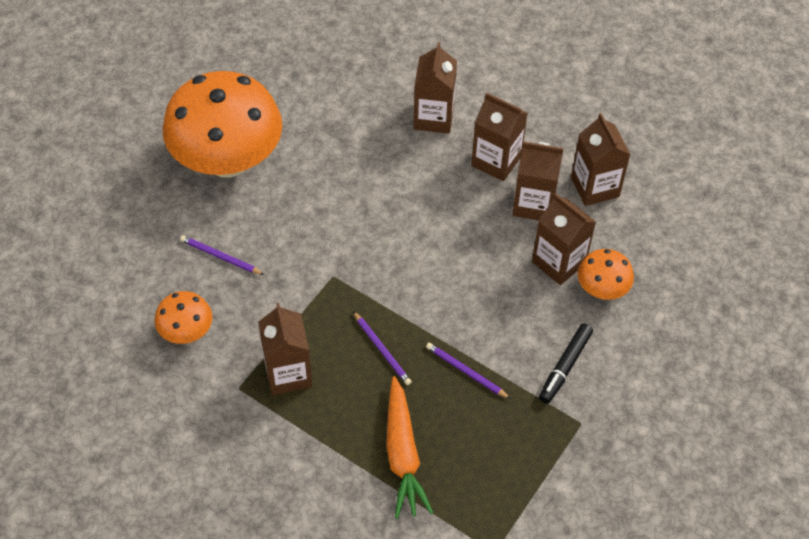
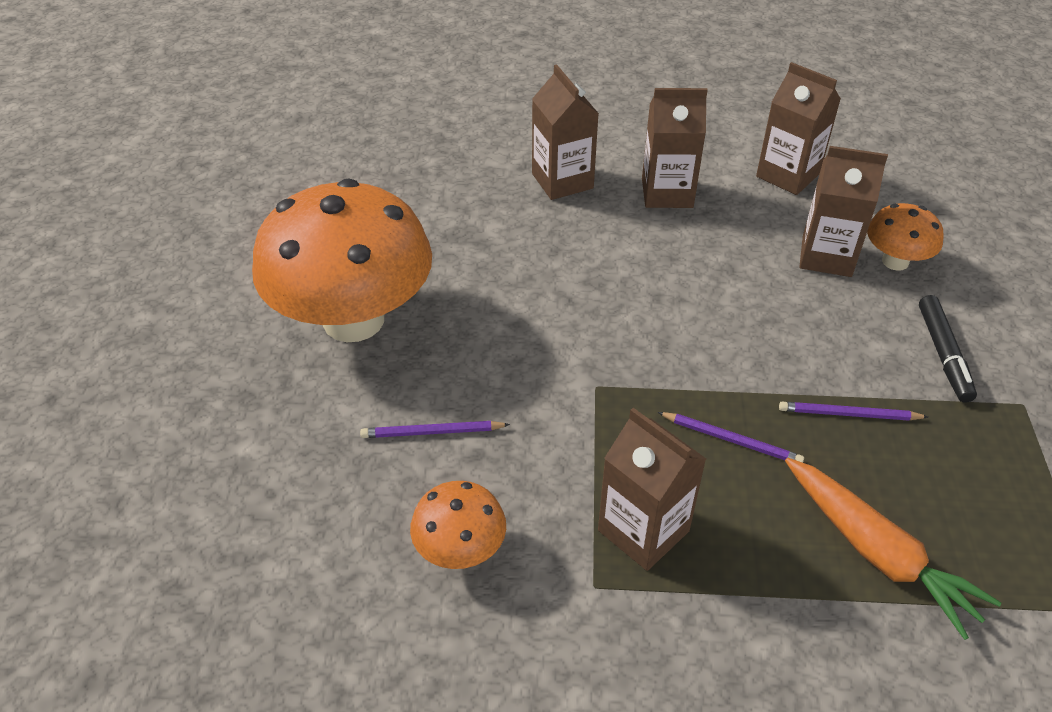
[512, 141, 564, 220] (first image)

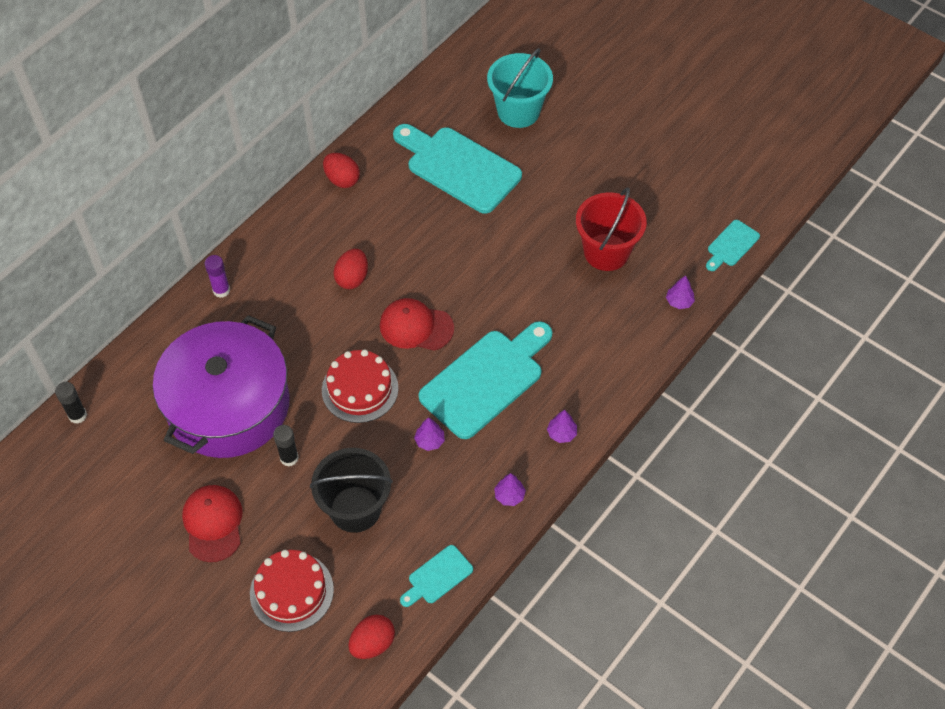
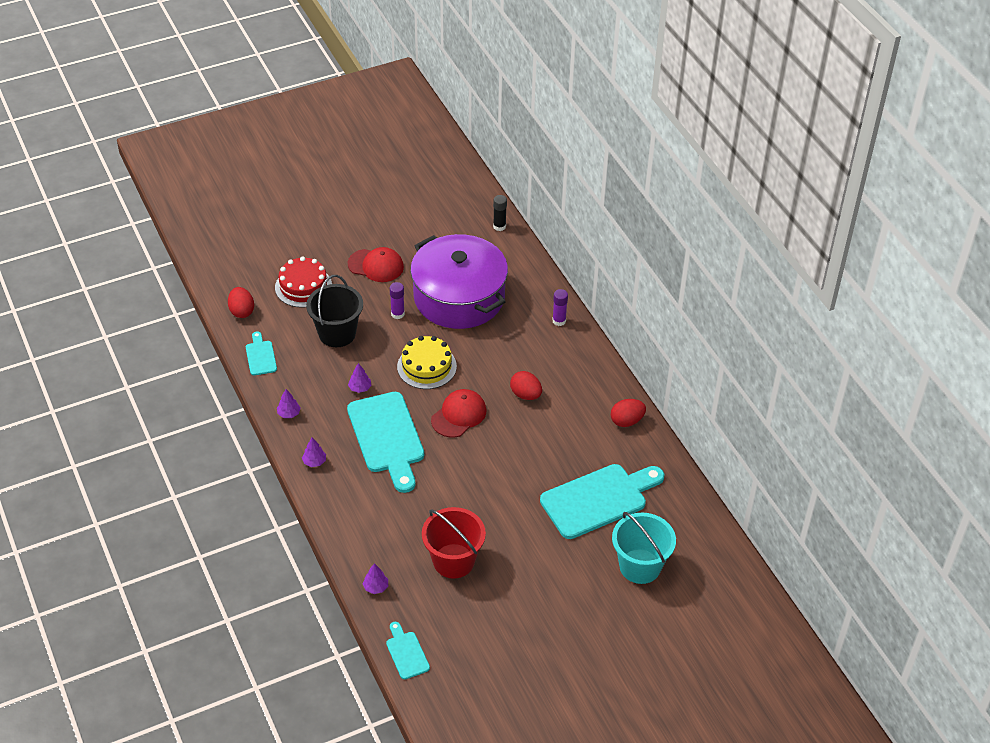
[397, 336, 457, 389]
[390, 282, 405, 319]

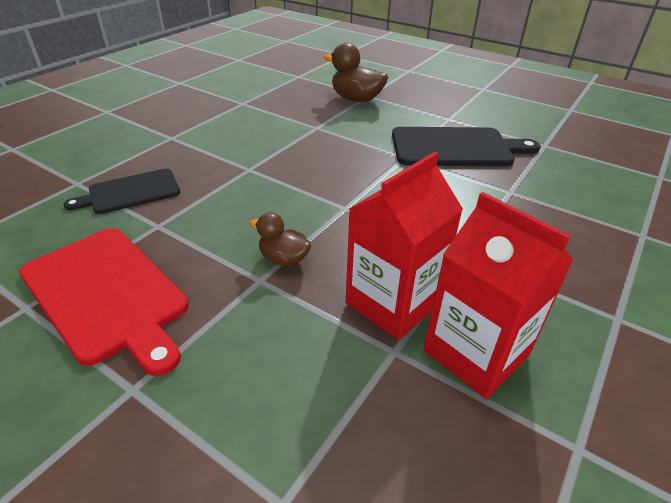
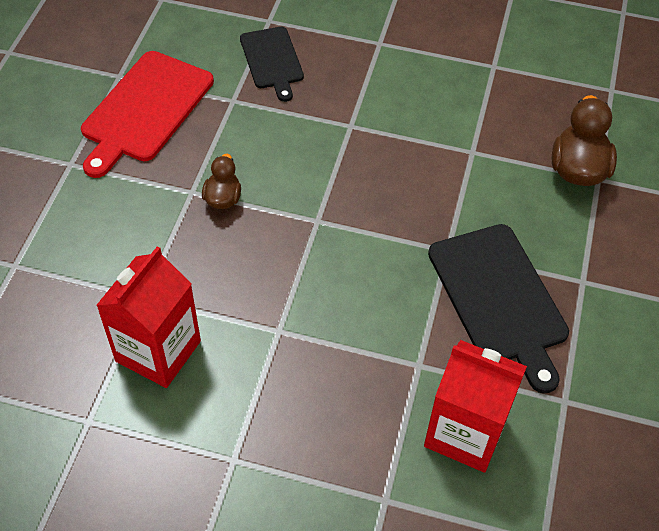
[424, 340, 527, 473]
[240, 27, 304, 102]

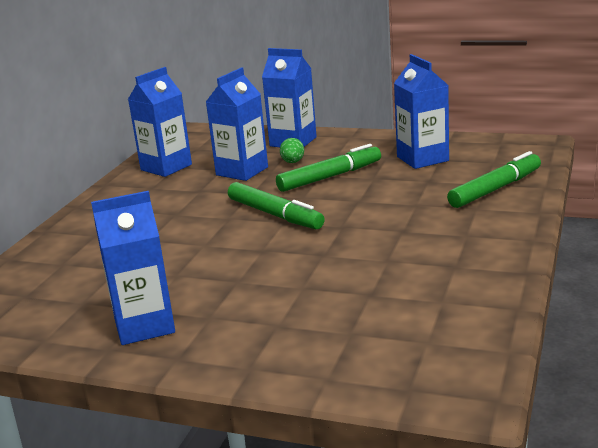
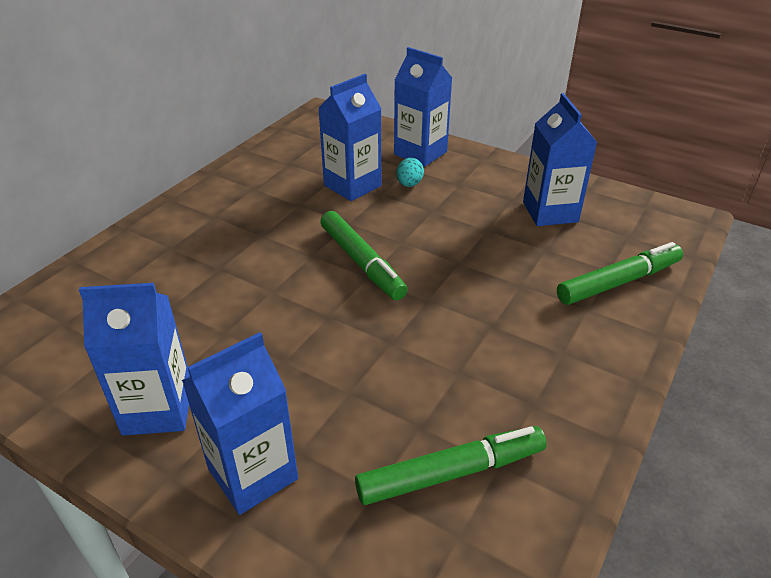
[182, 332, 298, 515]
[397, 158, 424, 187]
[355, 426, 547, 505]

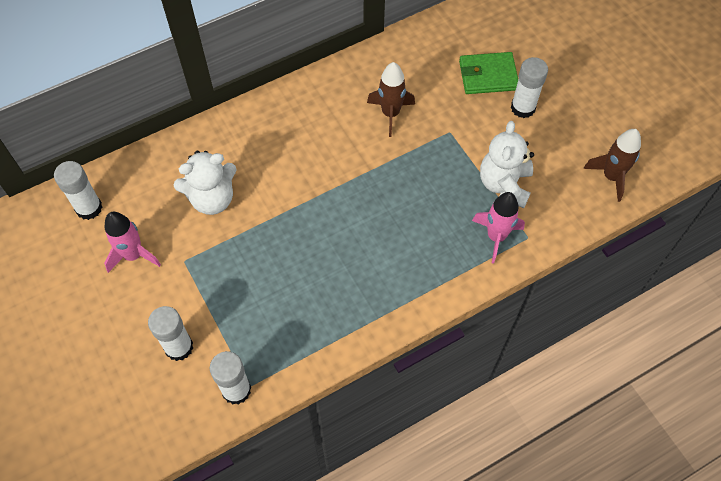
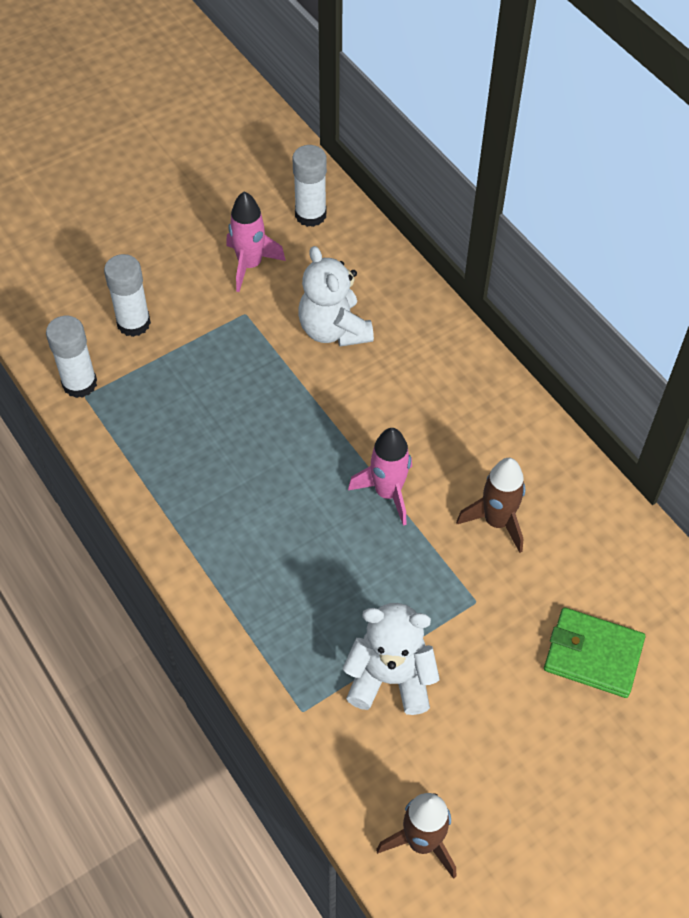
[544, 607, 645, 698]
[511, 57, 548, 118] (first image)
[348, 428, 412, 526]

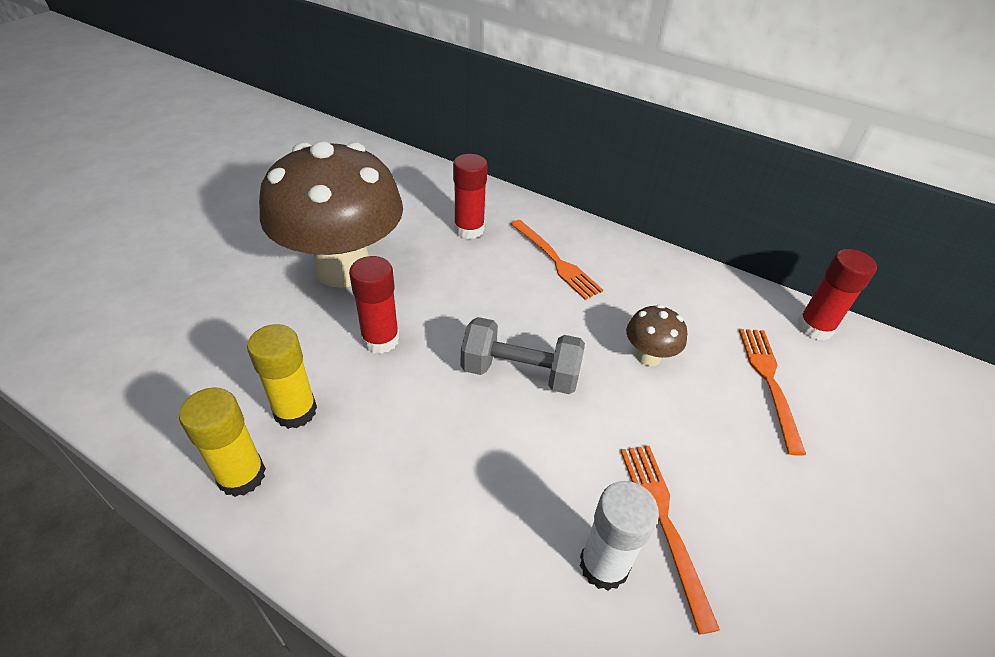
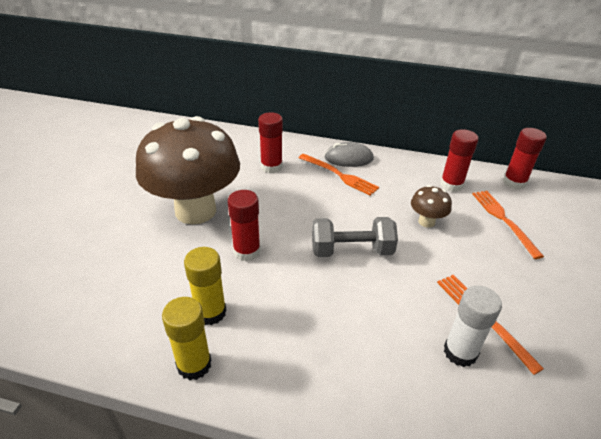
[440, 129, 478, 192]
[324, 142, 374, 167]

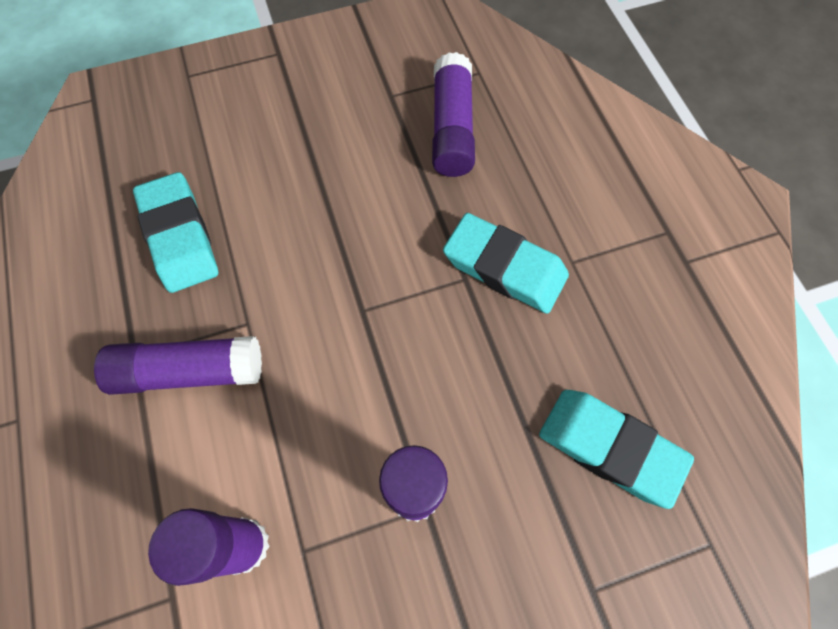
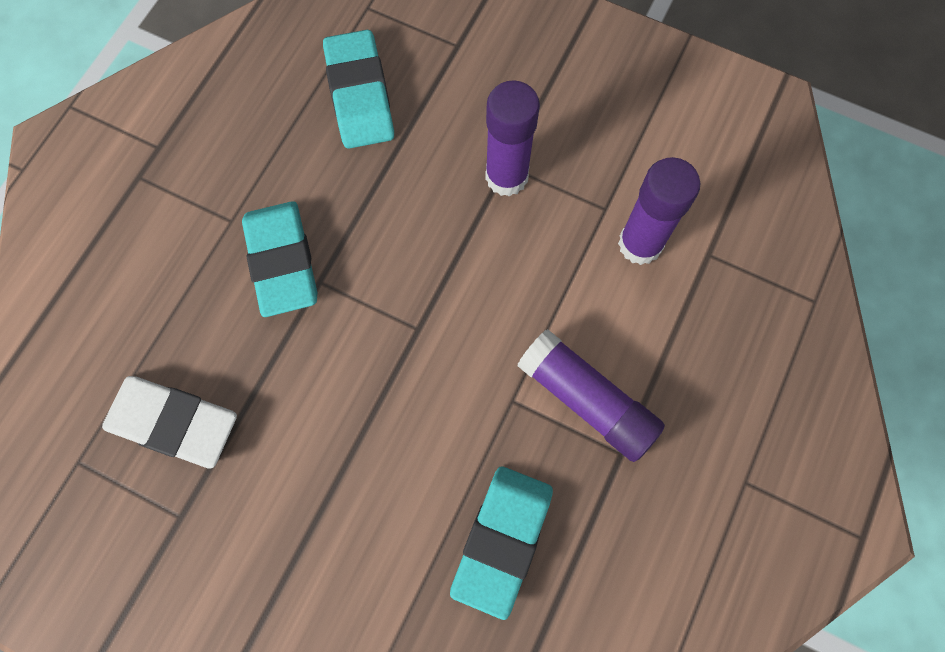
[102, 376, 237, 469]

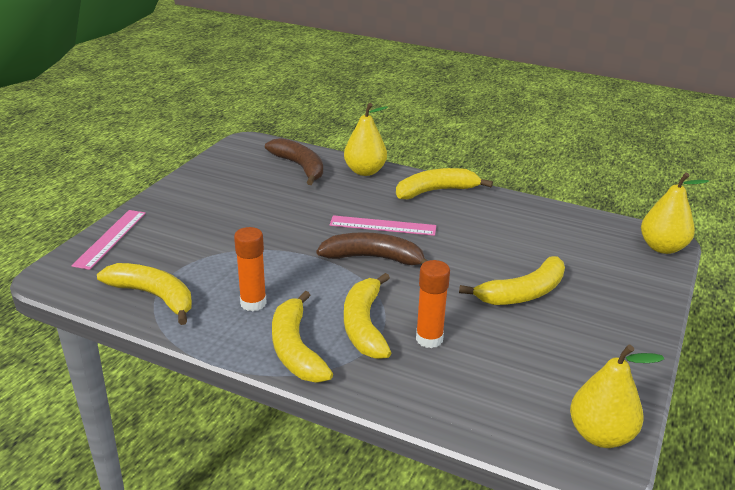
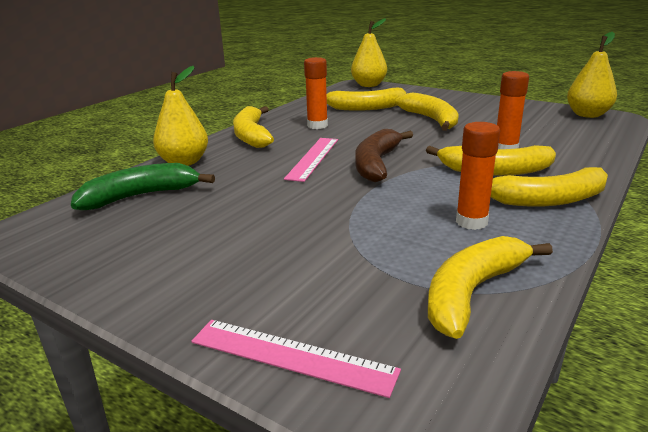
[71, 163, 215, 211]
[304, 57, 328, 129]
[327, 88, 406, 111]

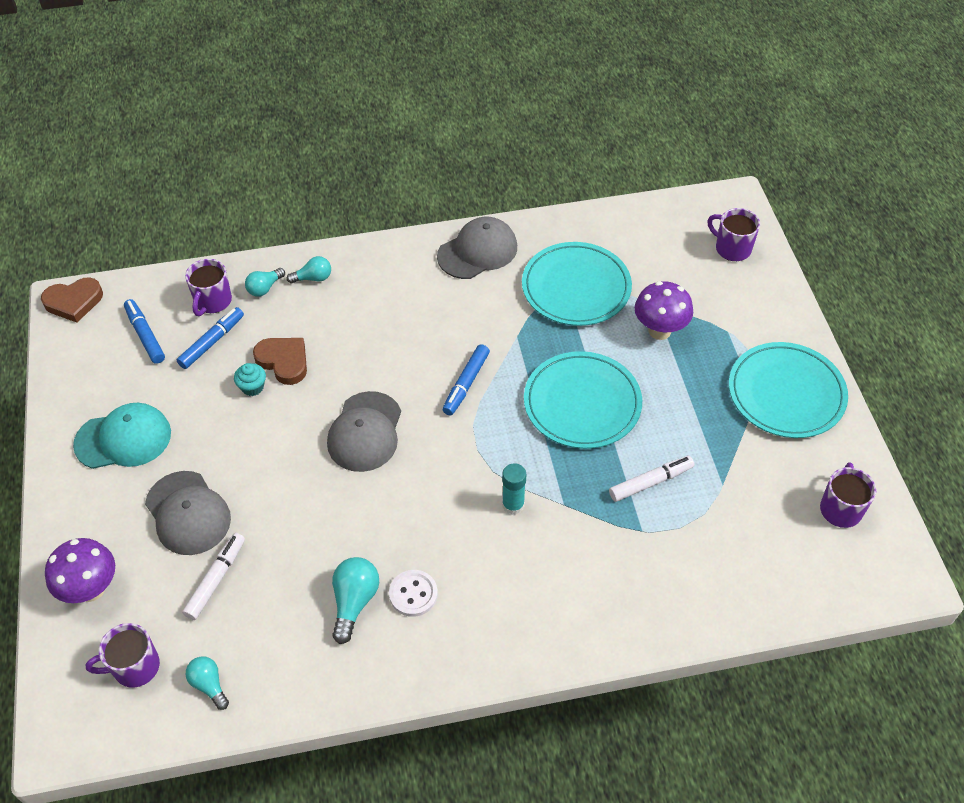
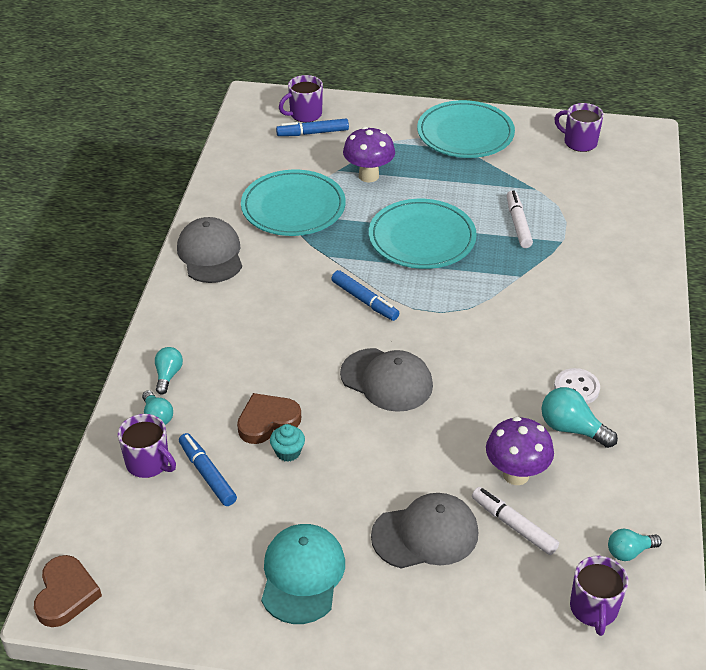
[276, 119, 349, 136]
[502, 463, 526, 515] (first image)
[486, 417, 554, 485]

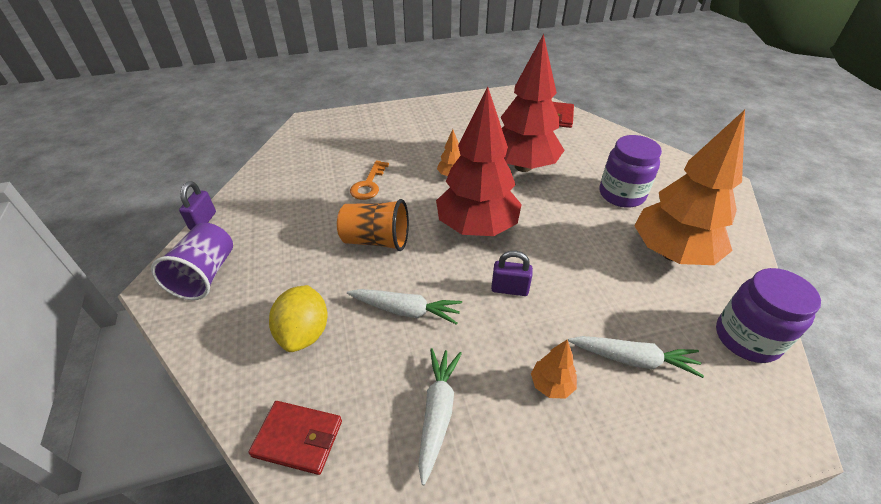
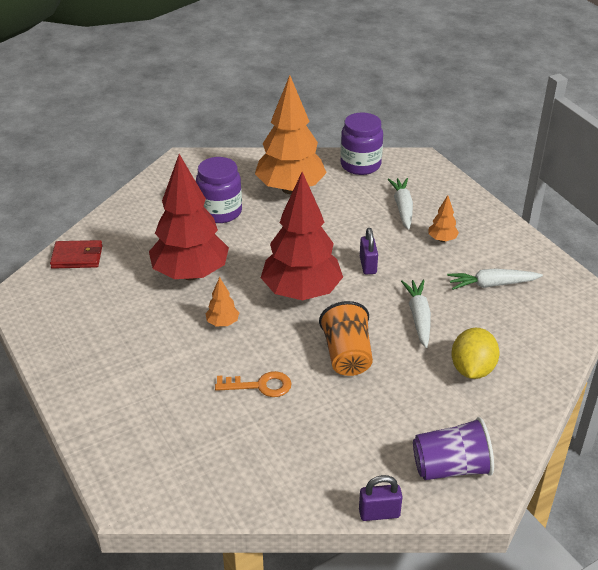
[451, 328, 500, 379]
[248, 401, 342, 475] (first image)

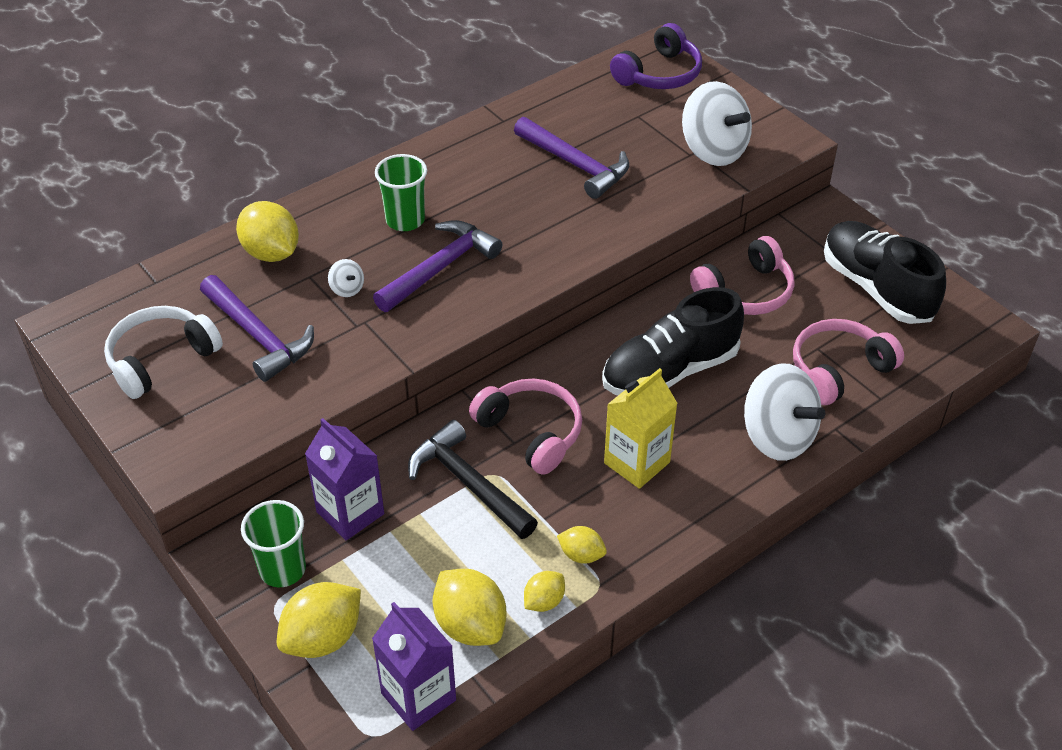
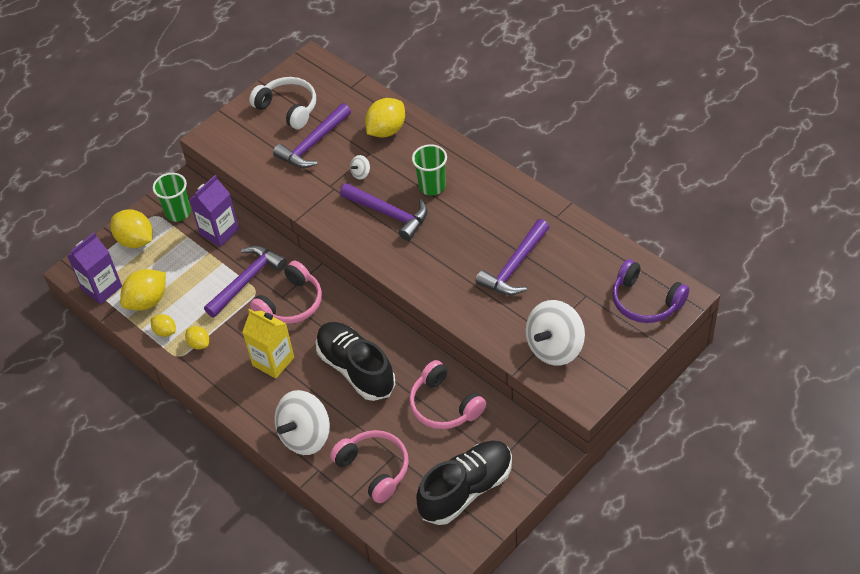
[204, 246, 287, 318]
[185, 326, 209, 350]

